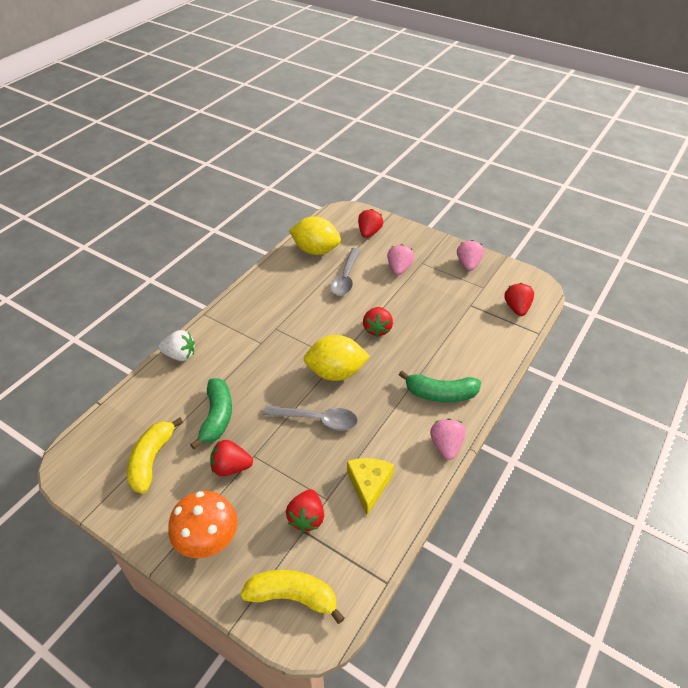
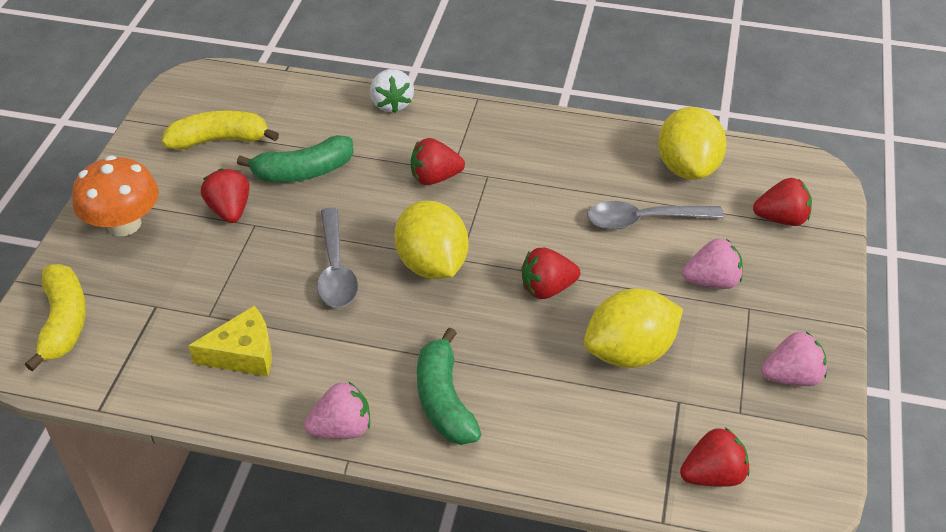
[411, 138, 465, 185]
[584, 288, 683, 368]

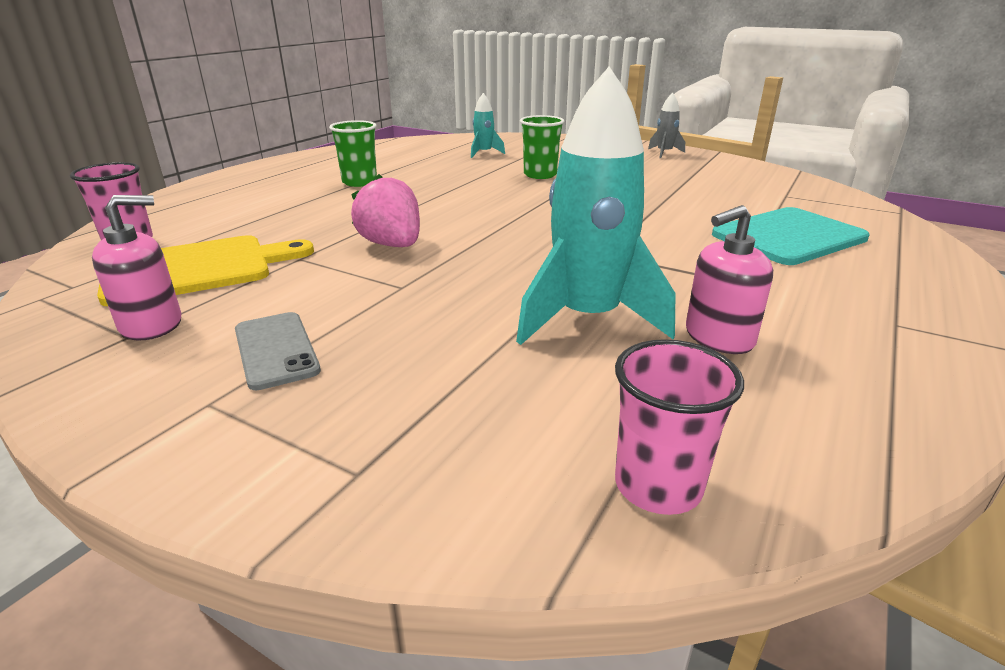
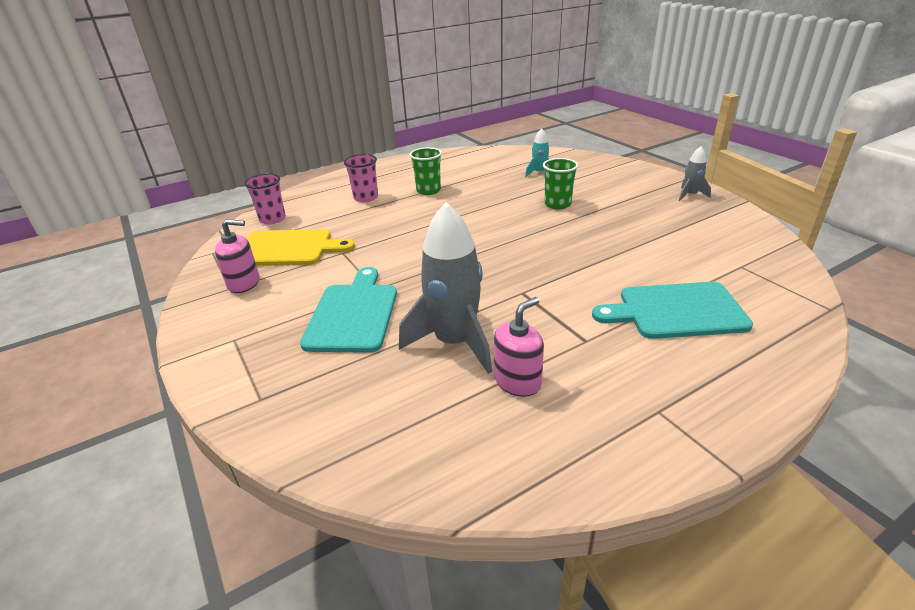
[399, 202, 492, 374]
[351, 174, 420, 247] (first image)
[494, 297, 544, 397]
[235, 312, 321, 390] (first image)
[344, 154, 378, 202]
[300, 267, 397, 353]

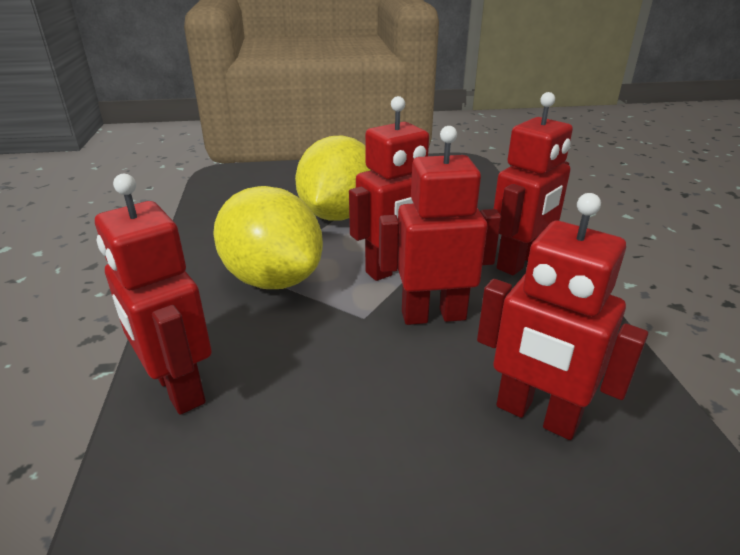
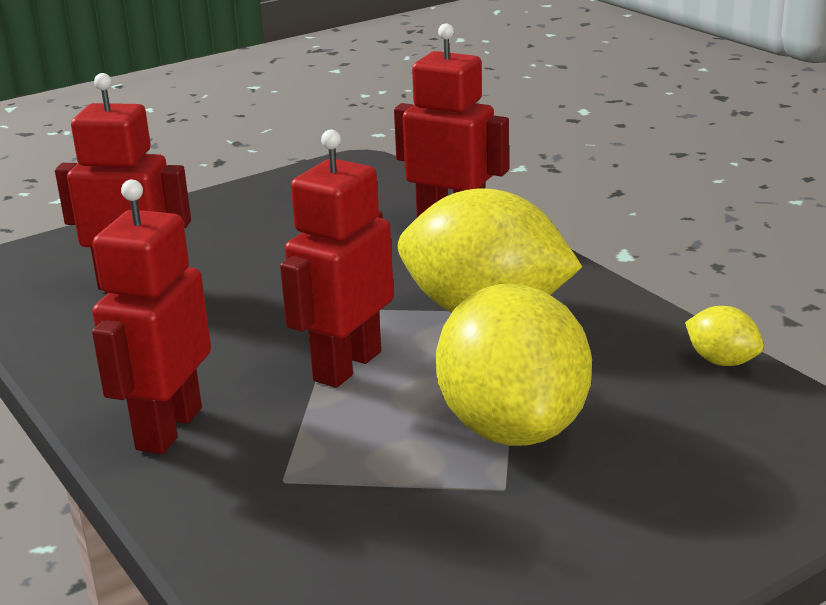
[379, 126, 501, 325] (first image)
[685, 306, 764, 366]

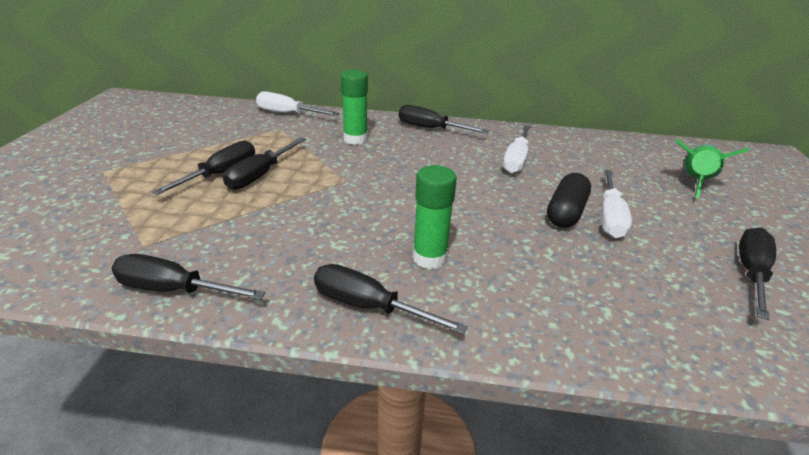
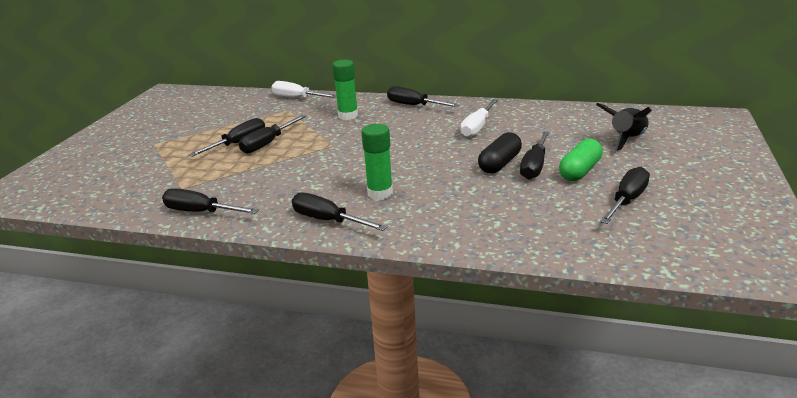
[596, 103, 652, 151]
[520, 131, 550, 179]
[559, 138, 603, 181]

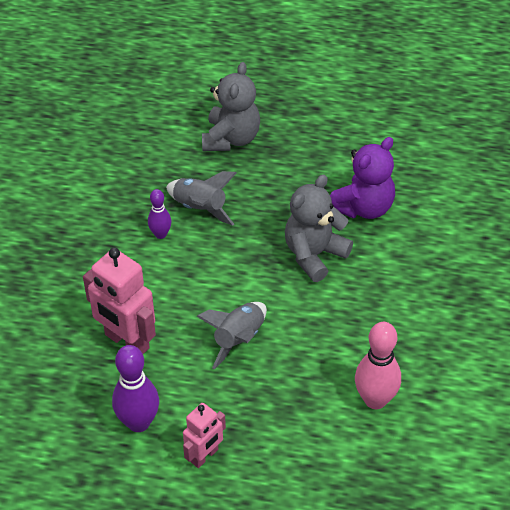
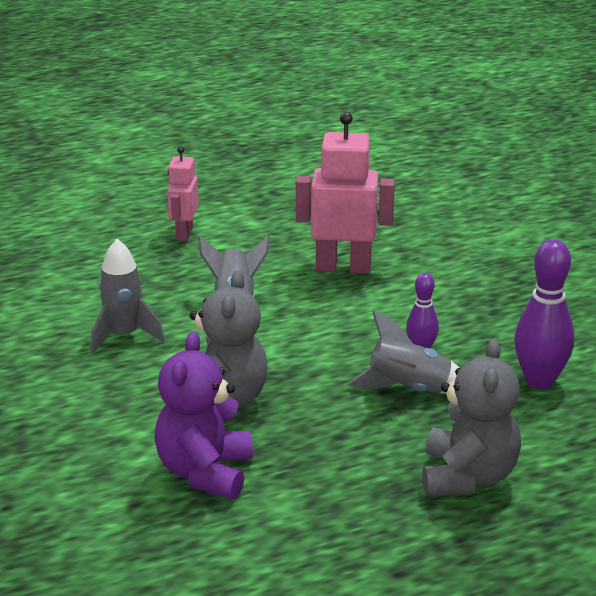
[422, 338, 521, 496]
[355, 322, 401, 409] (first image)
[514, 239, 574, 389]
[91, 239, 165, 353]

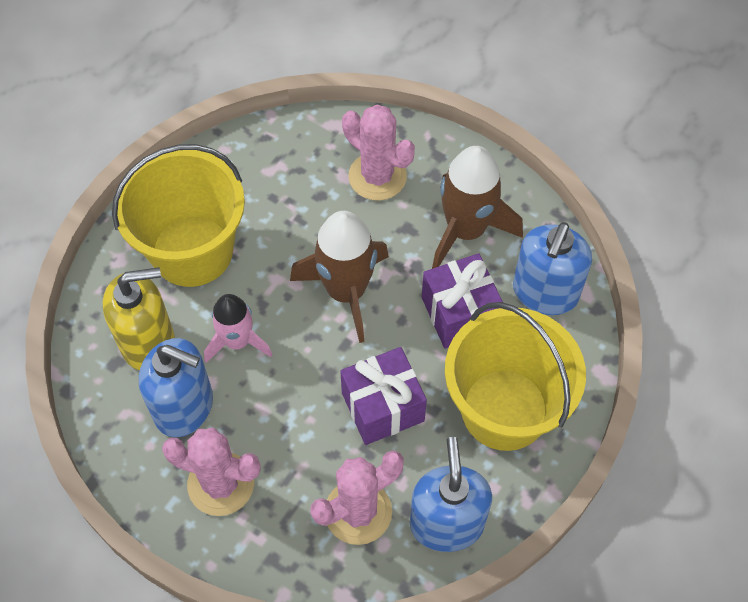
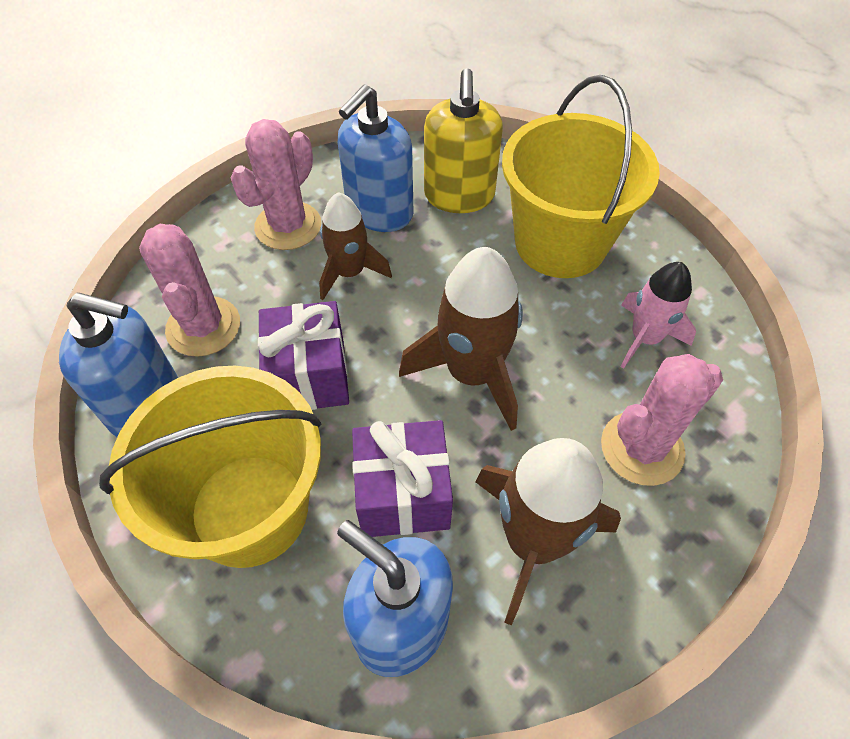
[620, 262, 696, 369]
[319, 192, 392, 300]

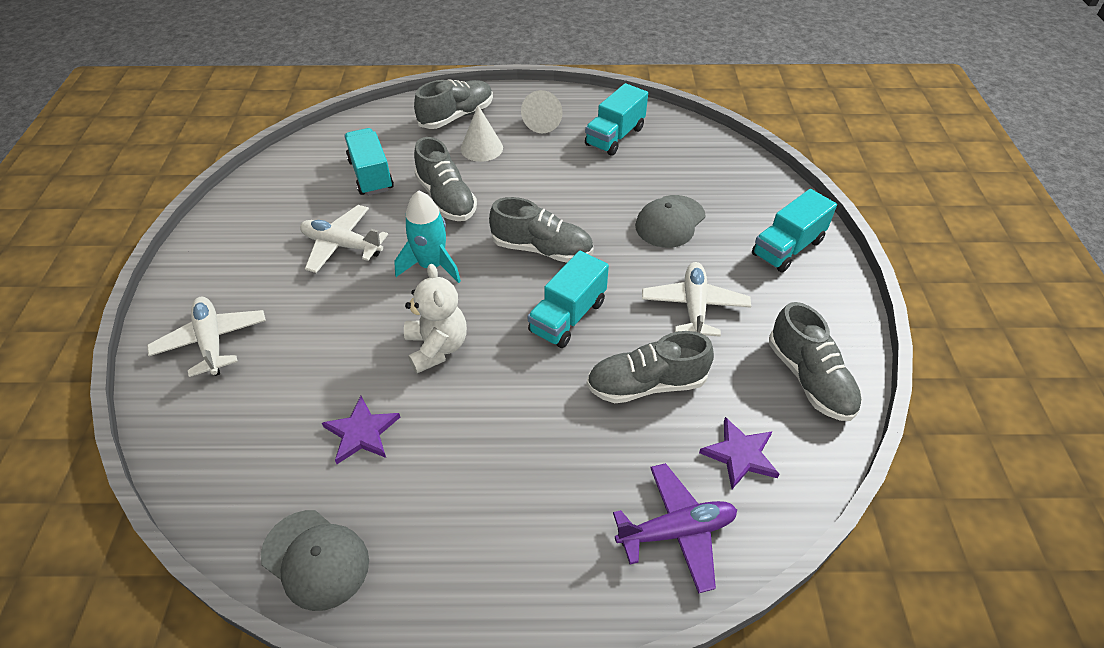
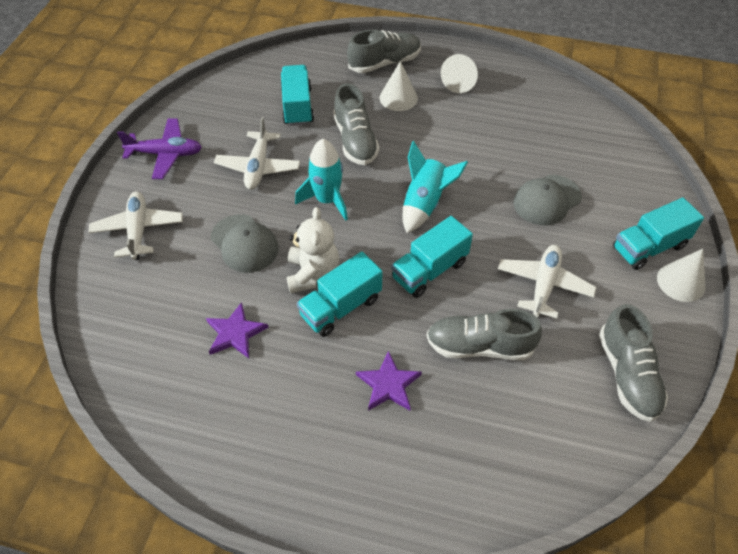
[297, 252, 383, 337]
[403, 141, 468, 233]
[214, 117, 300, 189]
[356, 351, 422, 411]
[117, 118, 202, 179]
[211, 214, 279, 273]
[657, 249, 706, 302]

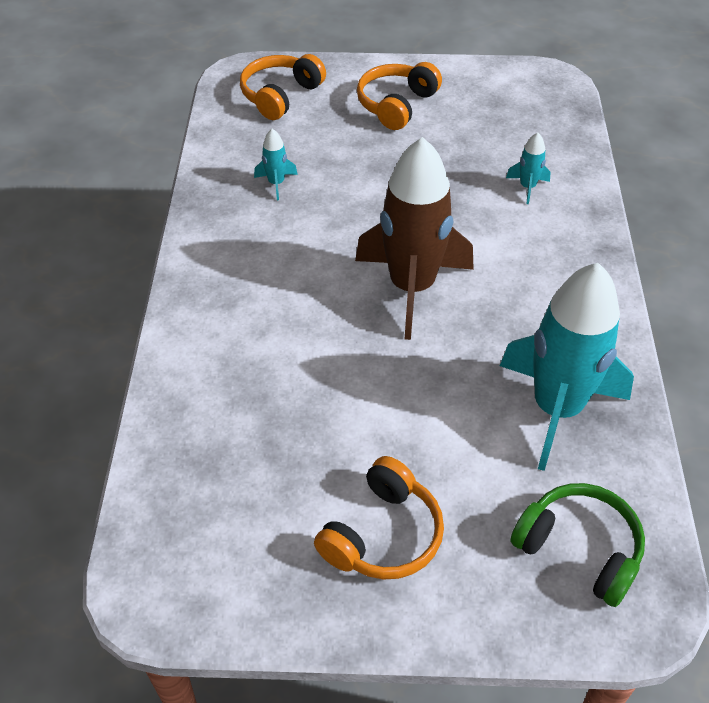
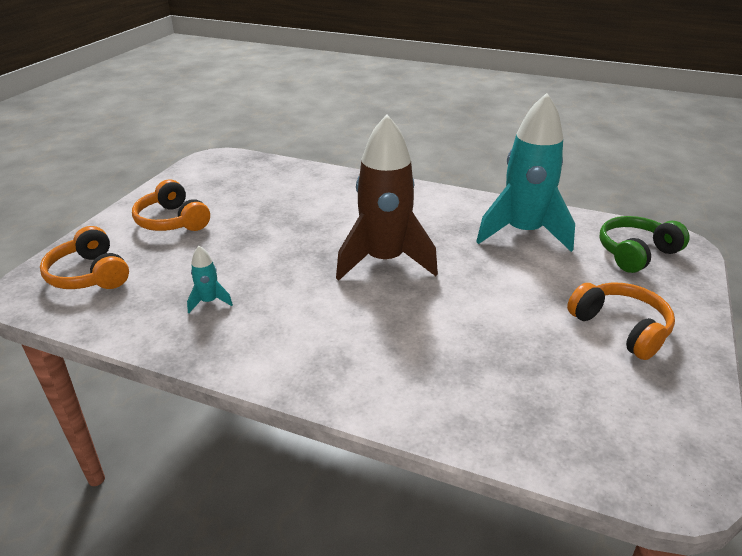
[506, 132, 551, 204] (first image)

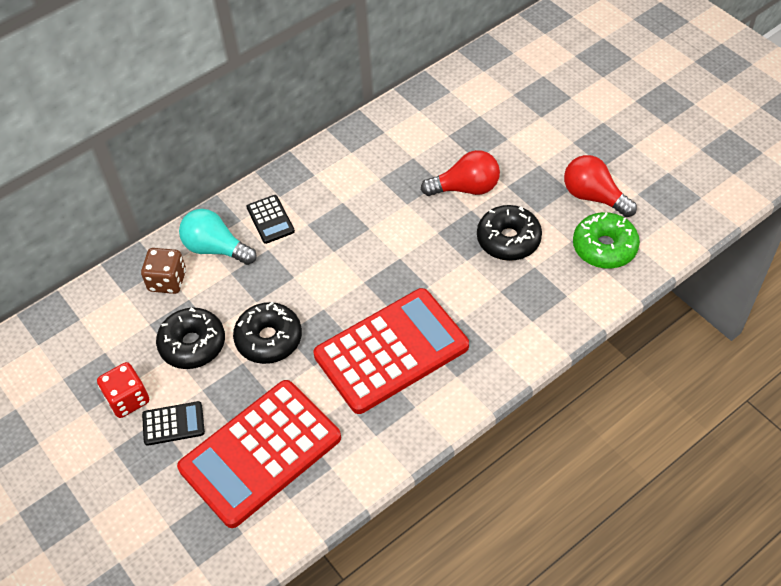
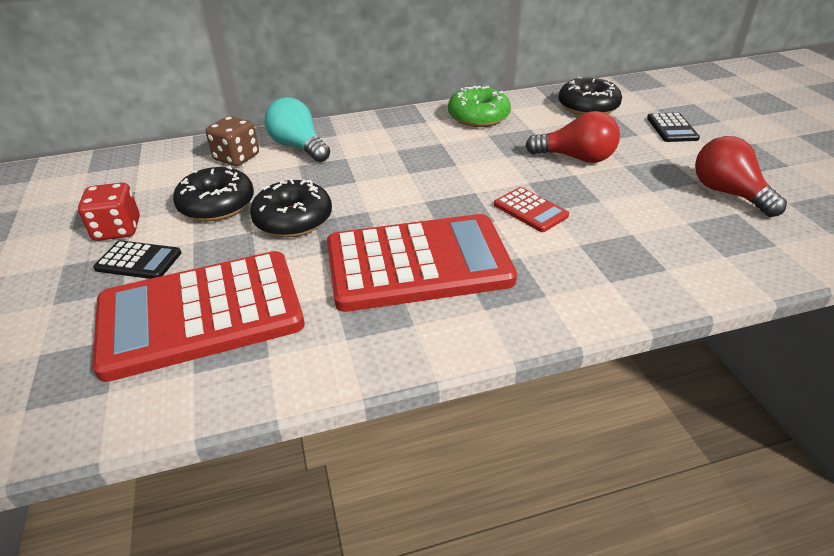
[647, 112, 700, 142]
[559, 77, 622, 116]
[448, 86, 511, 127]
[494, 187, 569, 232]

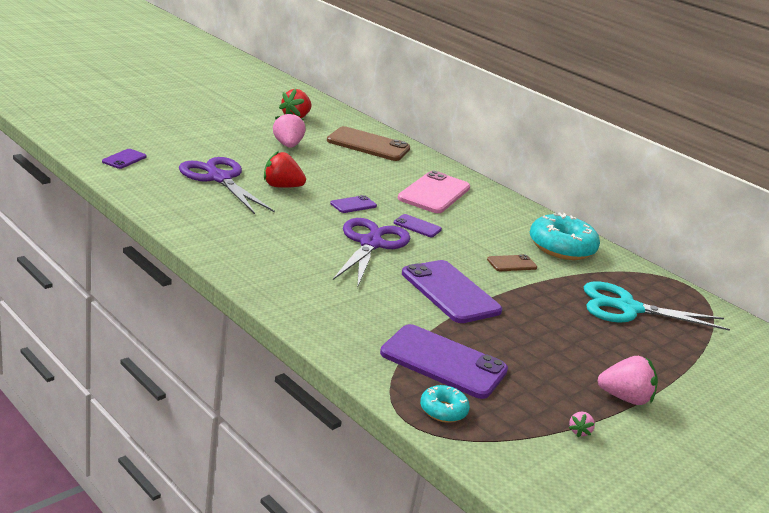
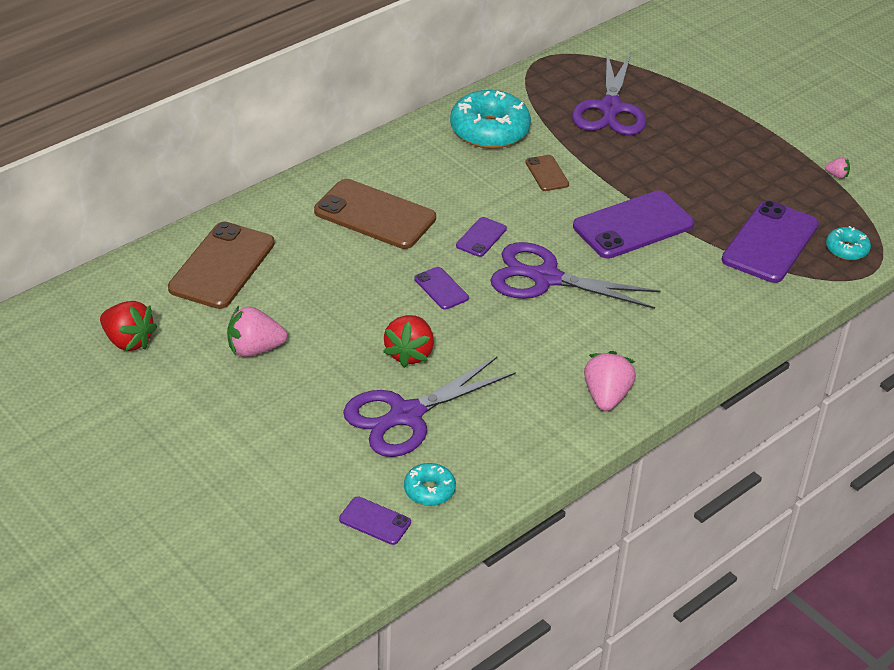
[314, 179, 436, 249]
[572, 52, 647, 135]
[584, 351, 636, 411]
[404, 463, 456, 506]

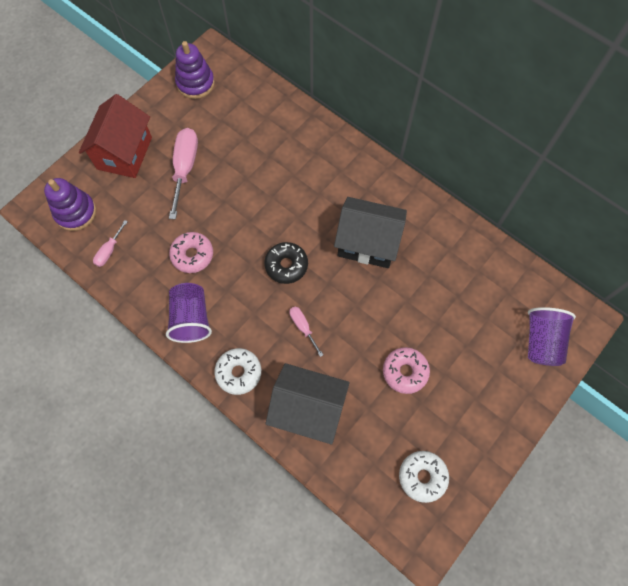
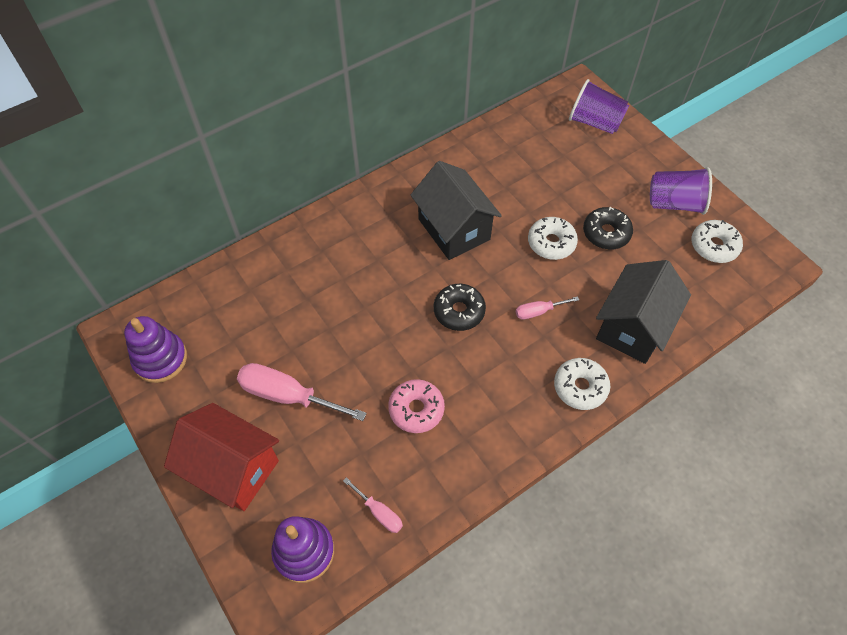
[410, 161, 502, 260]
[650, 167, 712, 215]
[583, 207, 633, 249]
[528, 217, 578, 260]

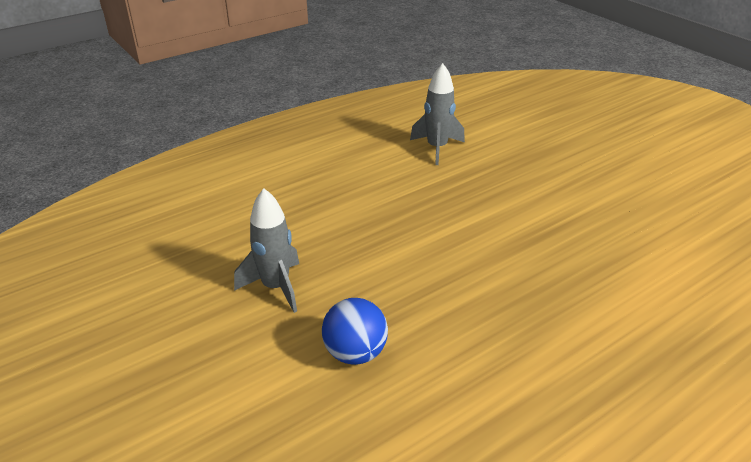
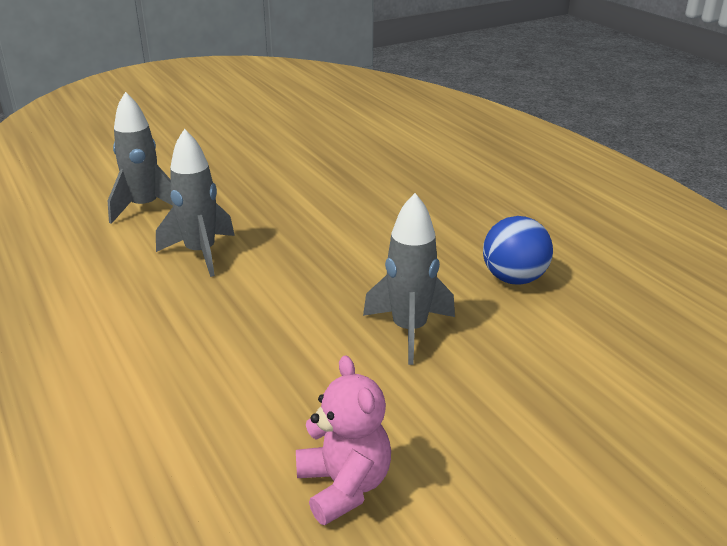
[156, 129, 235, 277]
[296, 355, 391, 525]

